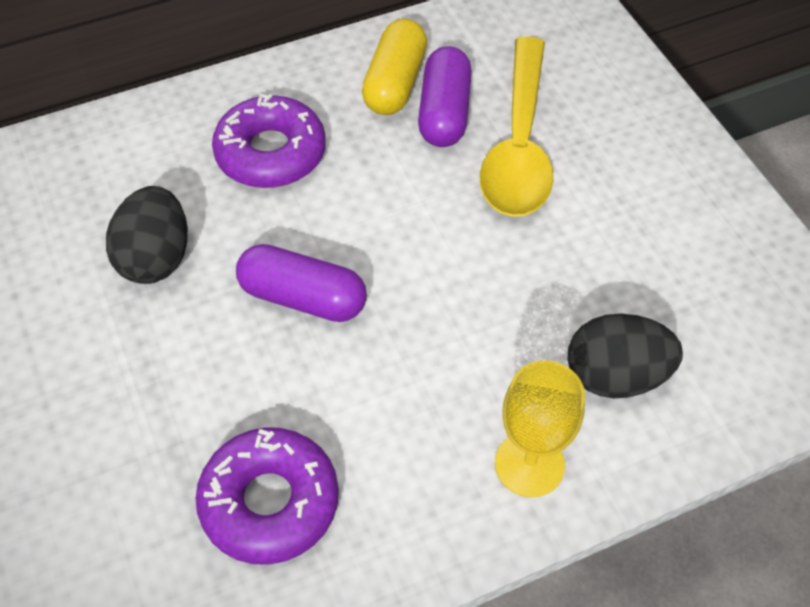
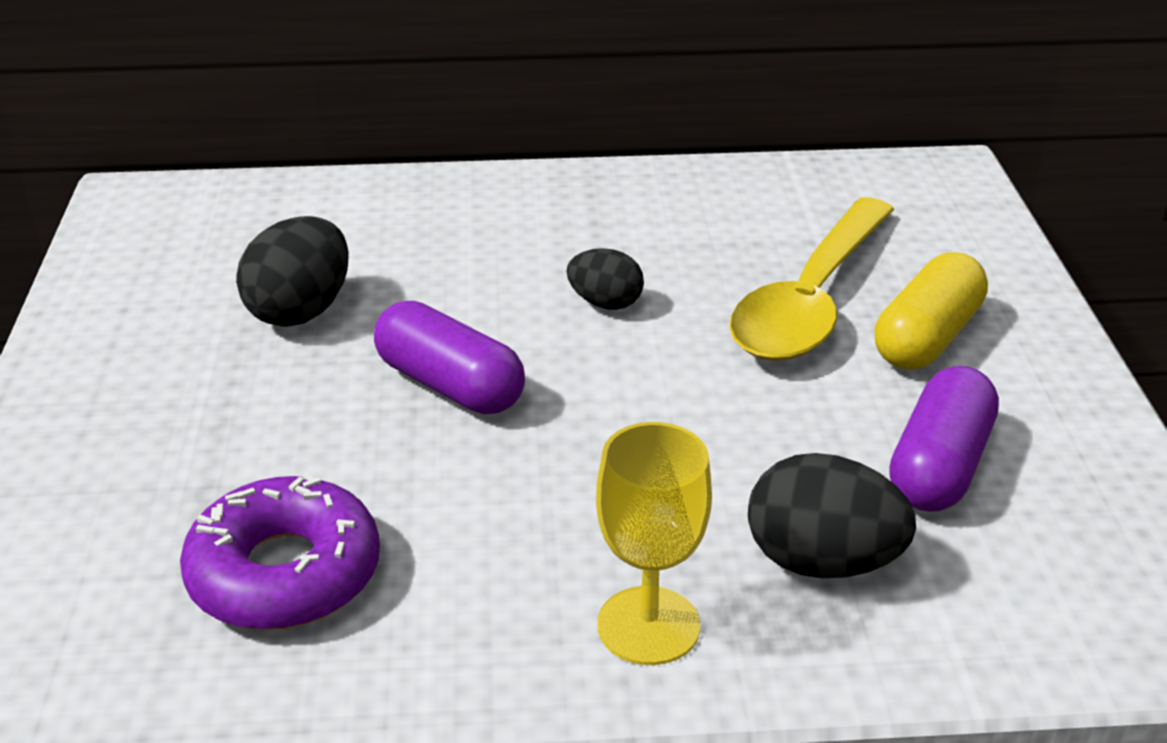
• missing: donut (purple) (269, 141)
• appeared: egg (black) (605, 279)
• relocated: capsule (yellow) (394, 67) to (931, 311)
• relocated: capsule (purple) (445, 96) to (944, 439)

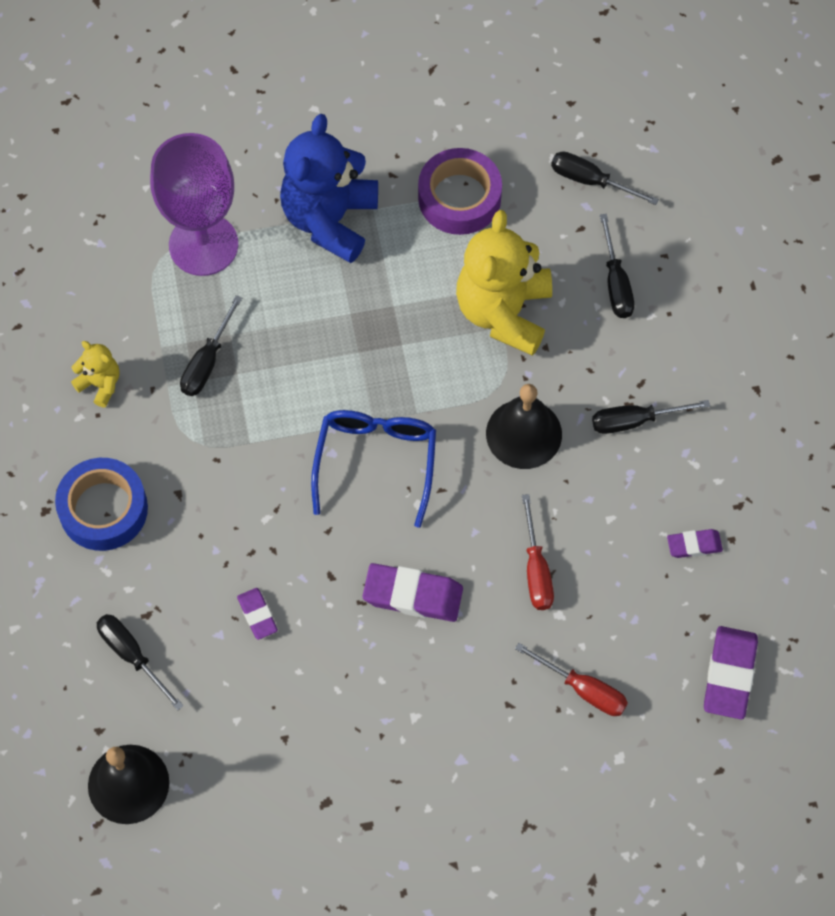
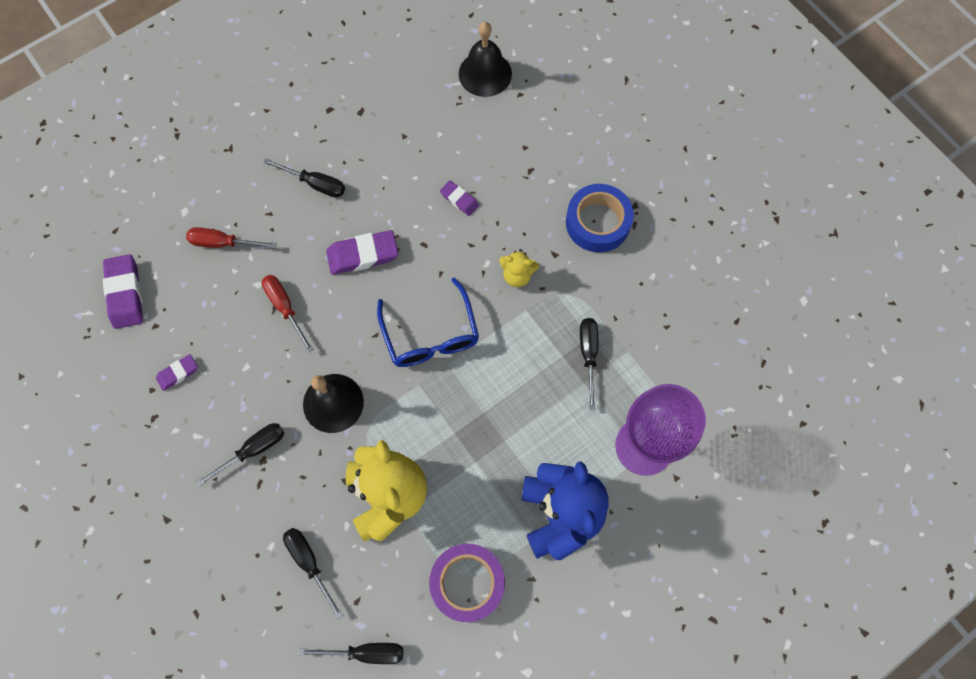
• relocated: teddy bear (yellow) (95, 374) to (519, 268)
• relocated: screwdriver (black) (140, 662) to (304, 177)

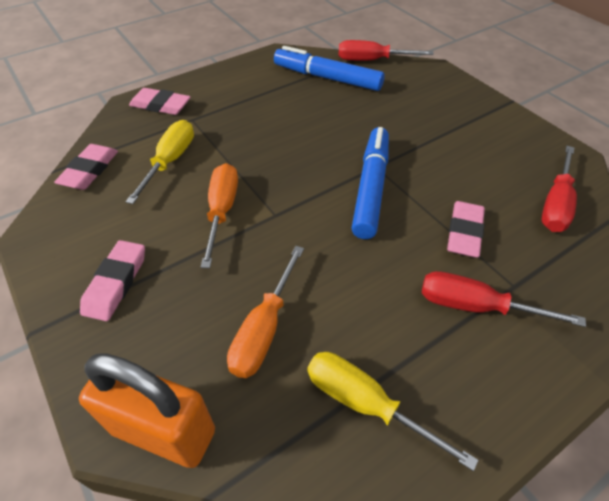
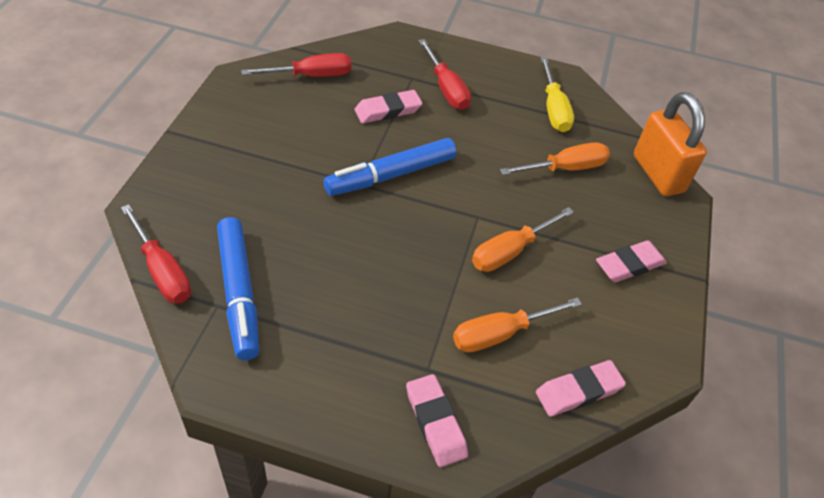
• colour: screwdriver (yellow) (160, 162) to screwdriver (orange) (517, 324)

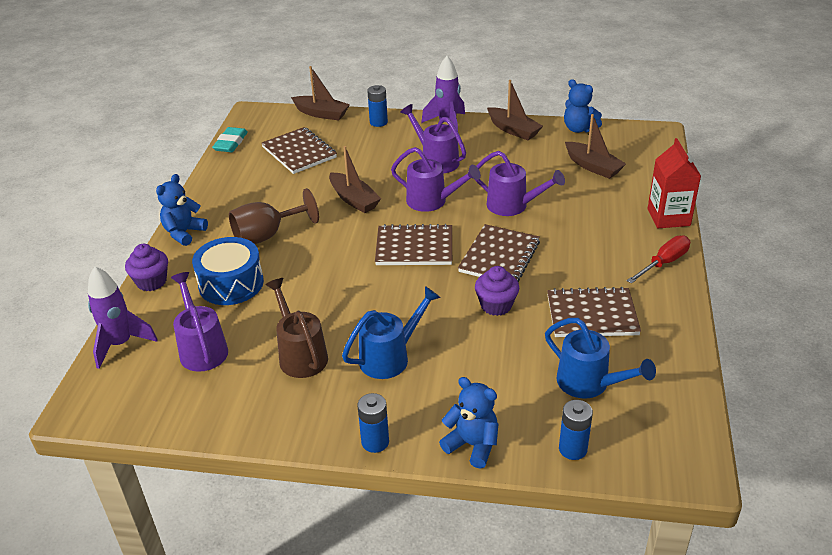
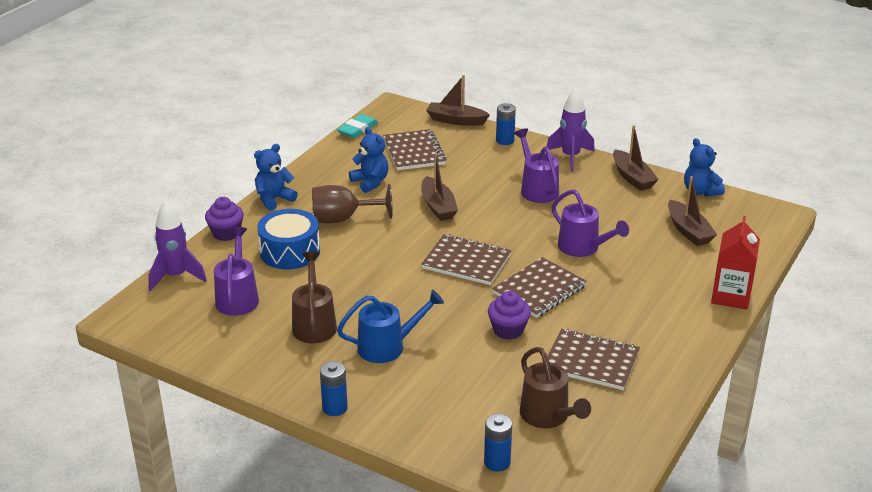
• missing: watering can (purple) (436, 179)
• missing: screwdriver (red) (658, 259)
• relocated: teddy bear (blue) (469, 423) to (369, 160)
• colour: watering can (blue) (600, 358) to watering can (brown) (555, 387)
• spun: boat (brown) (320, 93) = (458, 100) 150 degrees clockwise

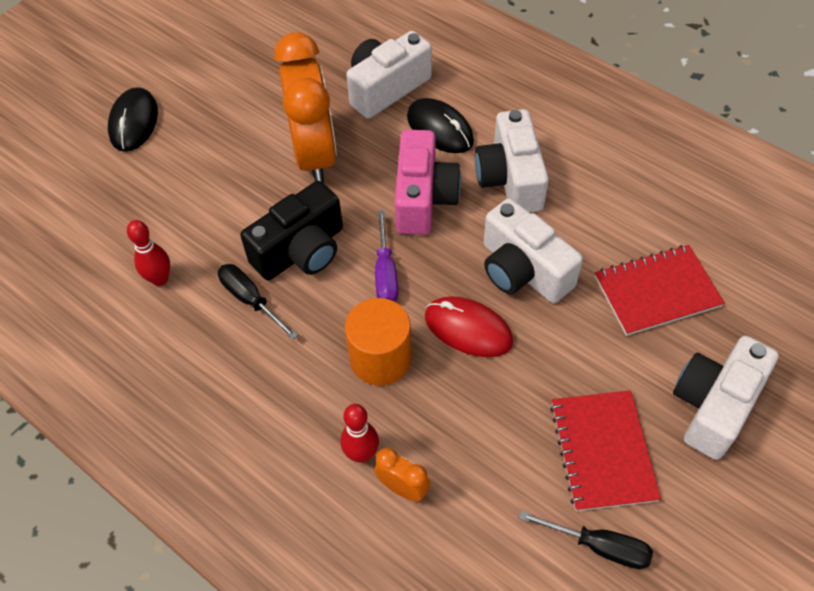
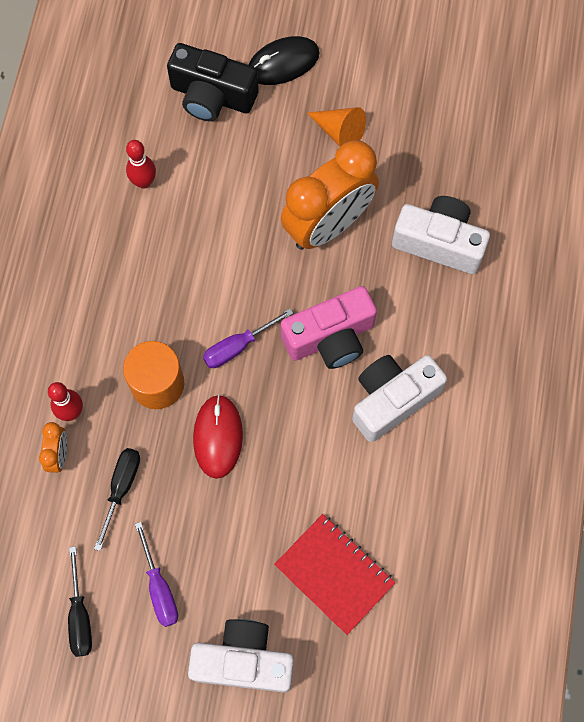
• missing: mouse (black) (440, 125)
• missing: camera (white) (533, 250)
• appeared: cone (orange) (336, 126)
• relocated: screwdriver (black) (258, 302) to (117, 499)
• relocated: camera (black) (291, 230) to (213, 82)
• exchanged: notebook (red) (605, 450) to screwdriver (purple) (156, 574)

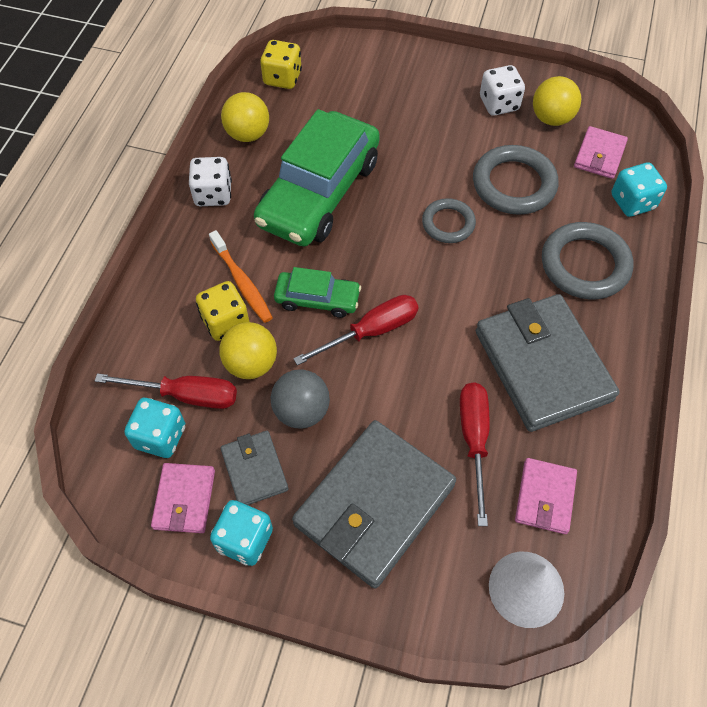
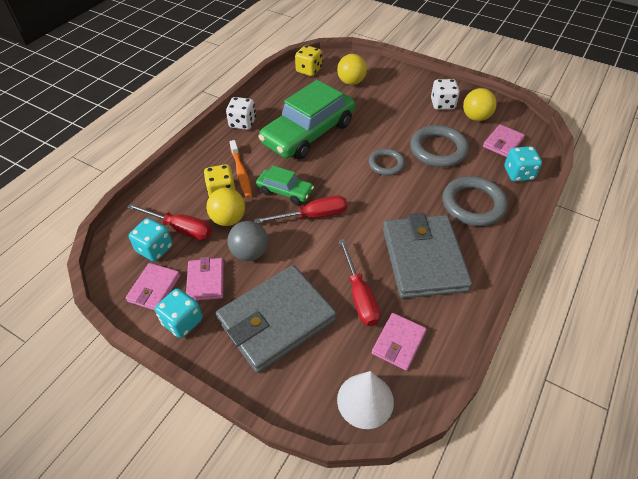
• relocated: ball (yellow) (245, 117) to (352, 69)
• colour: wallet (grey) (254, 468) to wallet (pink) (205, 279)
• spun: screwdriver (red) (475, 454) = (359, 282) 150 degrees clockwise

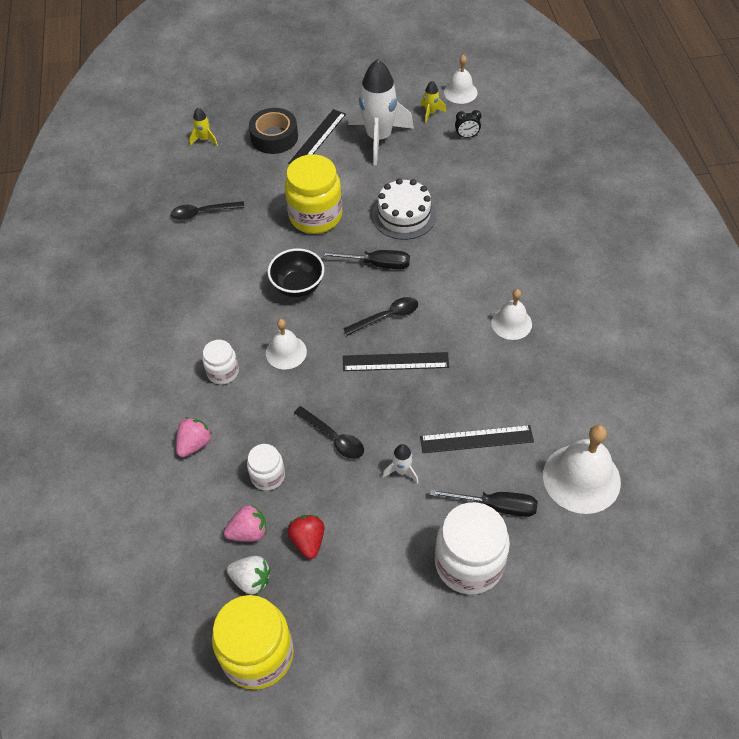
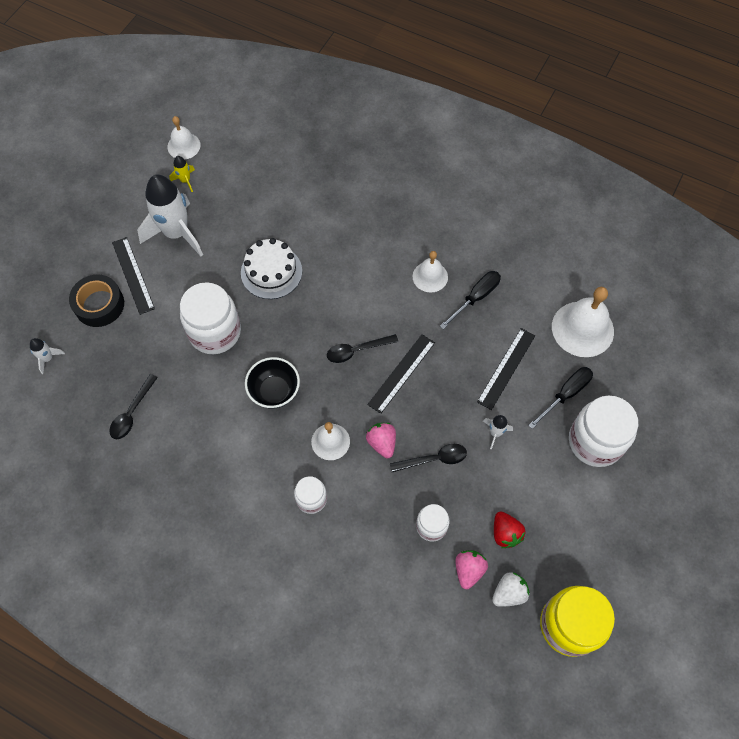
• missing: clock (black) (468, 124)
• relocated: strawberry (pink) (194, 437) to (381, 440)
• relocated: screwdriver (black) (365, 259) to (470, 300)
• colour: rocket (yellow) (203, 126) to rocket (white) (47, 356)
• colour: jar (yellow) (313, 194) to jar (white) (210, 318)
• spun: strawberry (red) (305, 537) = (510, 529) 135 degrees counterclockwise
• spun: spoon (black) (380, 316) = (362, 348) 120 degrees counterclockwise

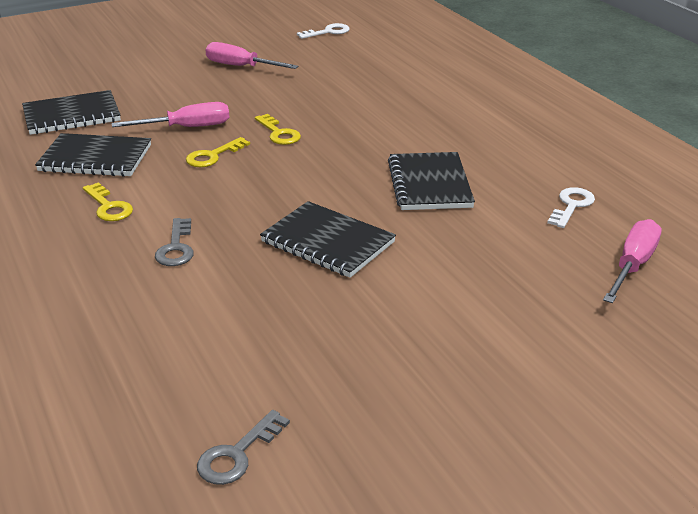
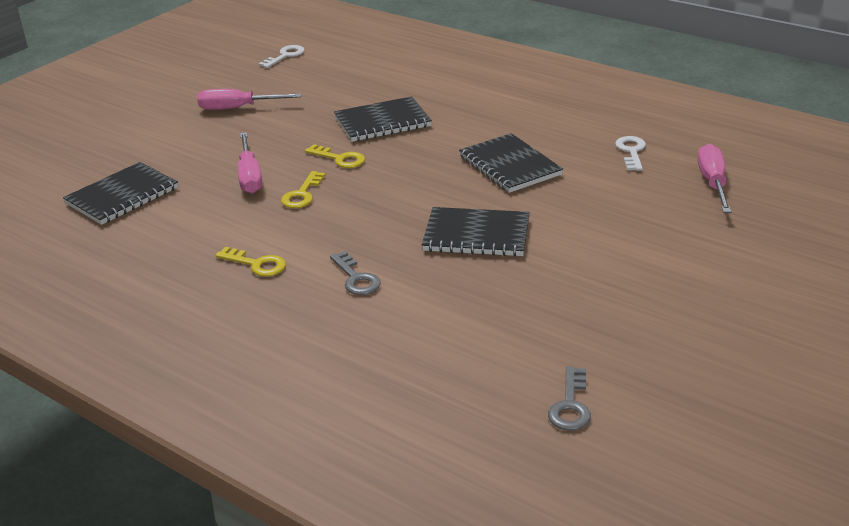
• relocated: notebook (black) (93, 155) to (383, 119)
• spun: screwdriver (pink) (170, 114) = (250, 163) 120 degrees clockwise

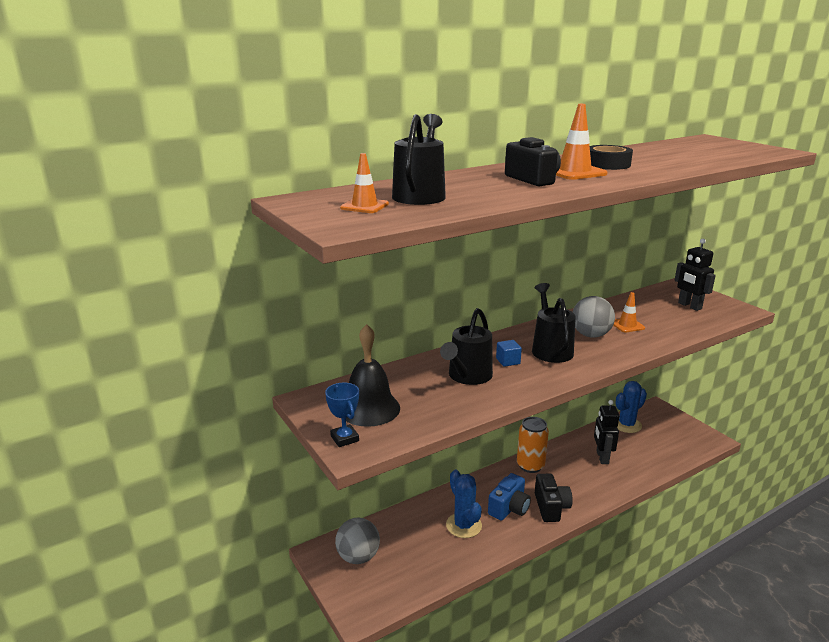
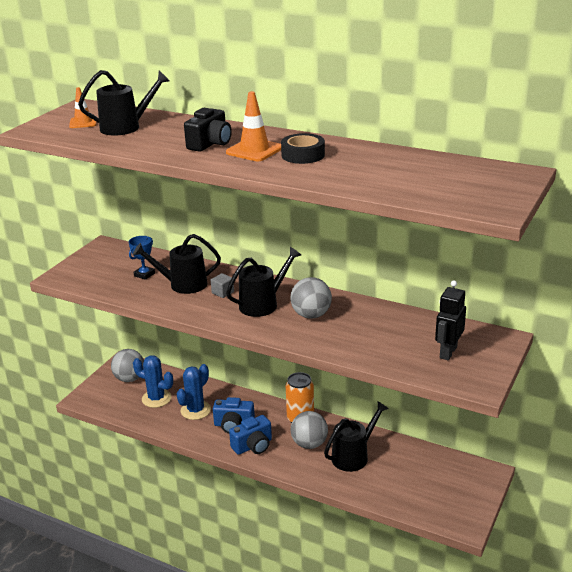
• missing: bell (black) (373, 375)
• missing: traffic cone (orange) (629, 312)
• appeared: ball (grey) (309, 430)
• relocated: trophy (blue) (342, 414) to (142, 258)
• relocated: cactus (blue) (631, 407) to (153, 381)
• exchanged: robot (black) (606, 432) to watering can (black) (356, 436)
• colour: cube (blue) (509, 353) to cube (grey) (222, 285)
• colour: camera (black) (554, 498) to camera (blue) (250, 435)

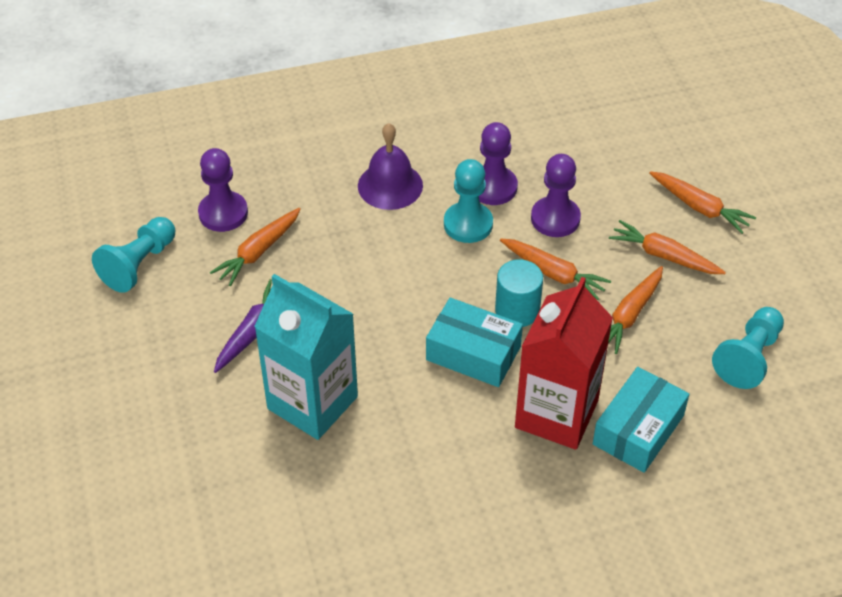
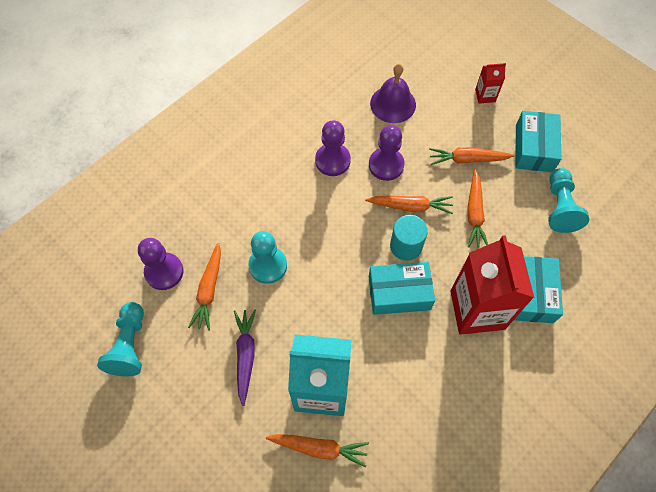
• appeared: carton (red) (490, 83)
• appeared: box (turquoise) (538, 141)
• relocated: bell (purple) (390, 166) to (393, 93)
• relocated: pawn (turquoise) (468, 201) to (268, 257)
• relocated: carrot (orange) (703, 202) to (317, 450)

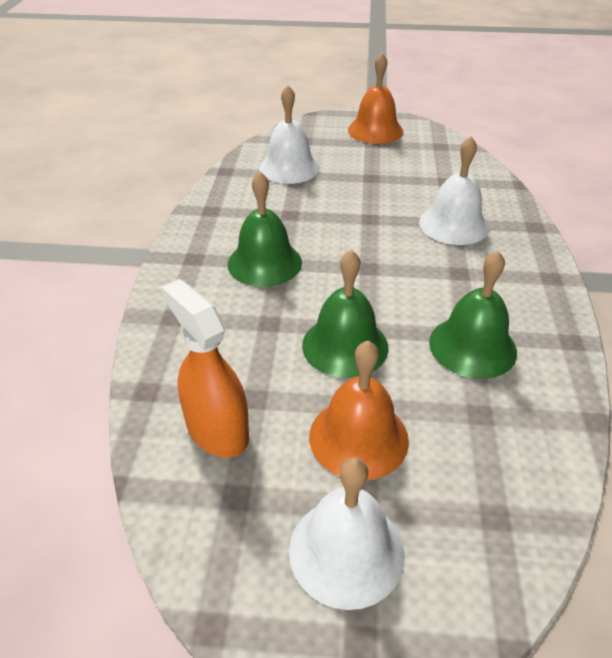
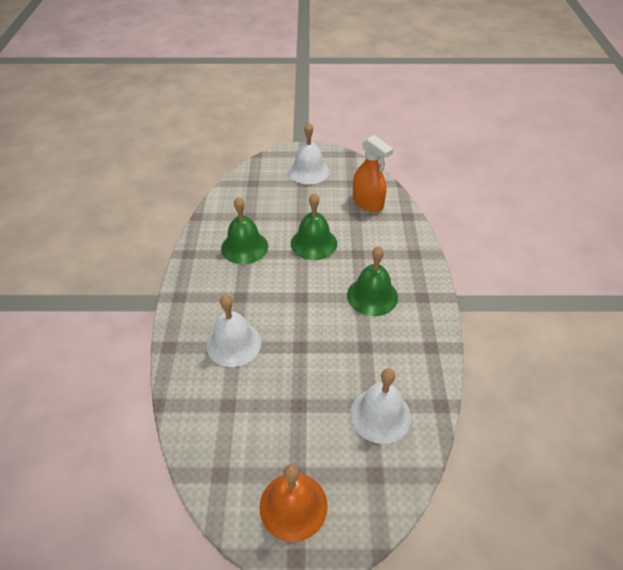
• missing: bell (orange) (359, 410)

